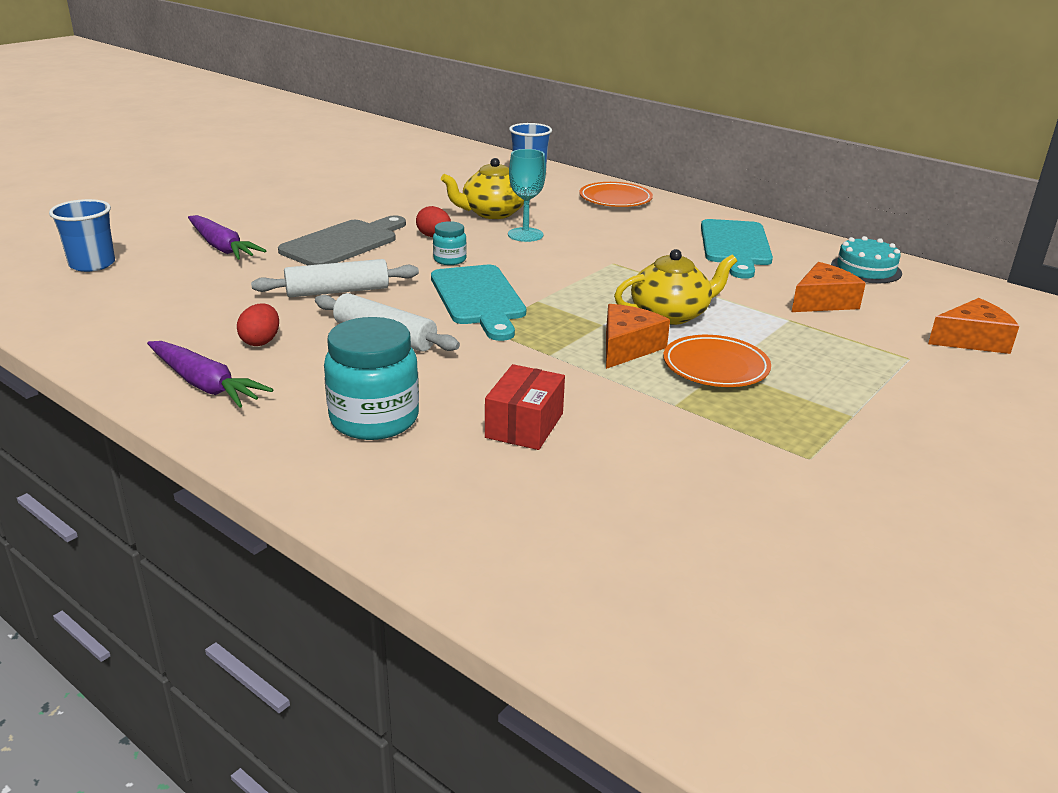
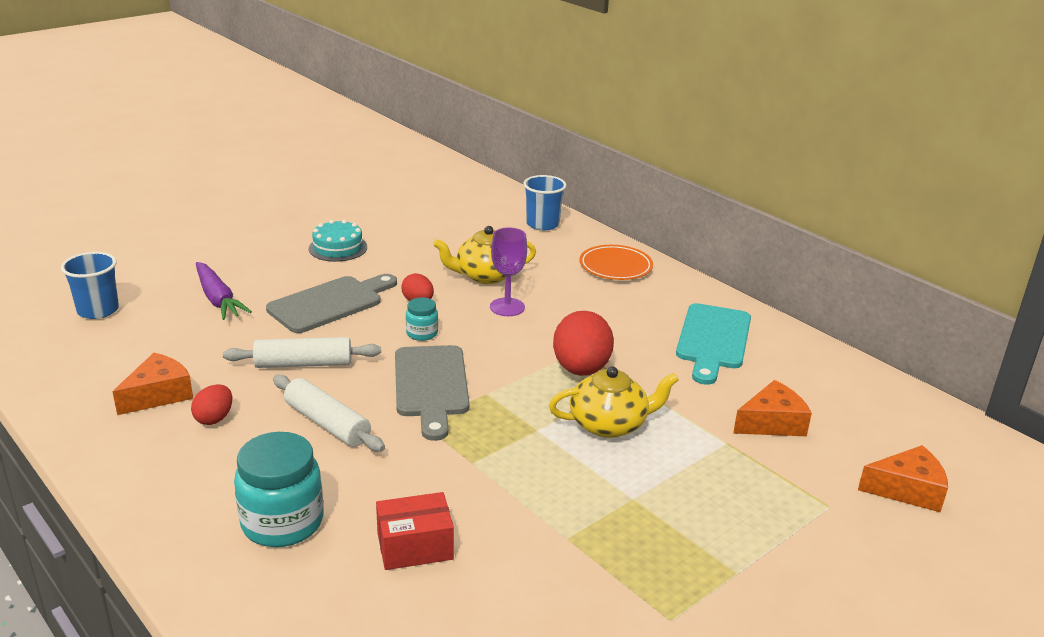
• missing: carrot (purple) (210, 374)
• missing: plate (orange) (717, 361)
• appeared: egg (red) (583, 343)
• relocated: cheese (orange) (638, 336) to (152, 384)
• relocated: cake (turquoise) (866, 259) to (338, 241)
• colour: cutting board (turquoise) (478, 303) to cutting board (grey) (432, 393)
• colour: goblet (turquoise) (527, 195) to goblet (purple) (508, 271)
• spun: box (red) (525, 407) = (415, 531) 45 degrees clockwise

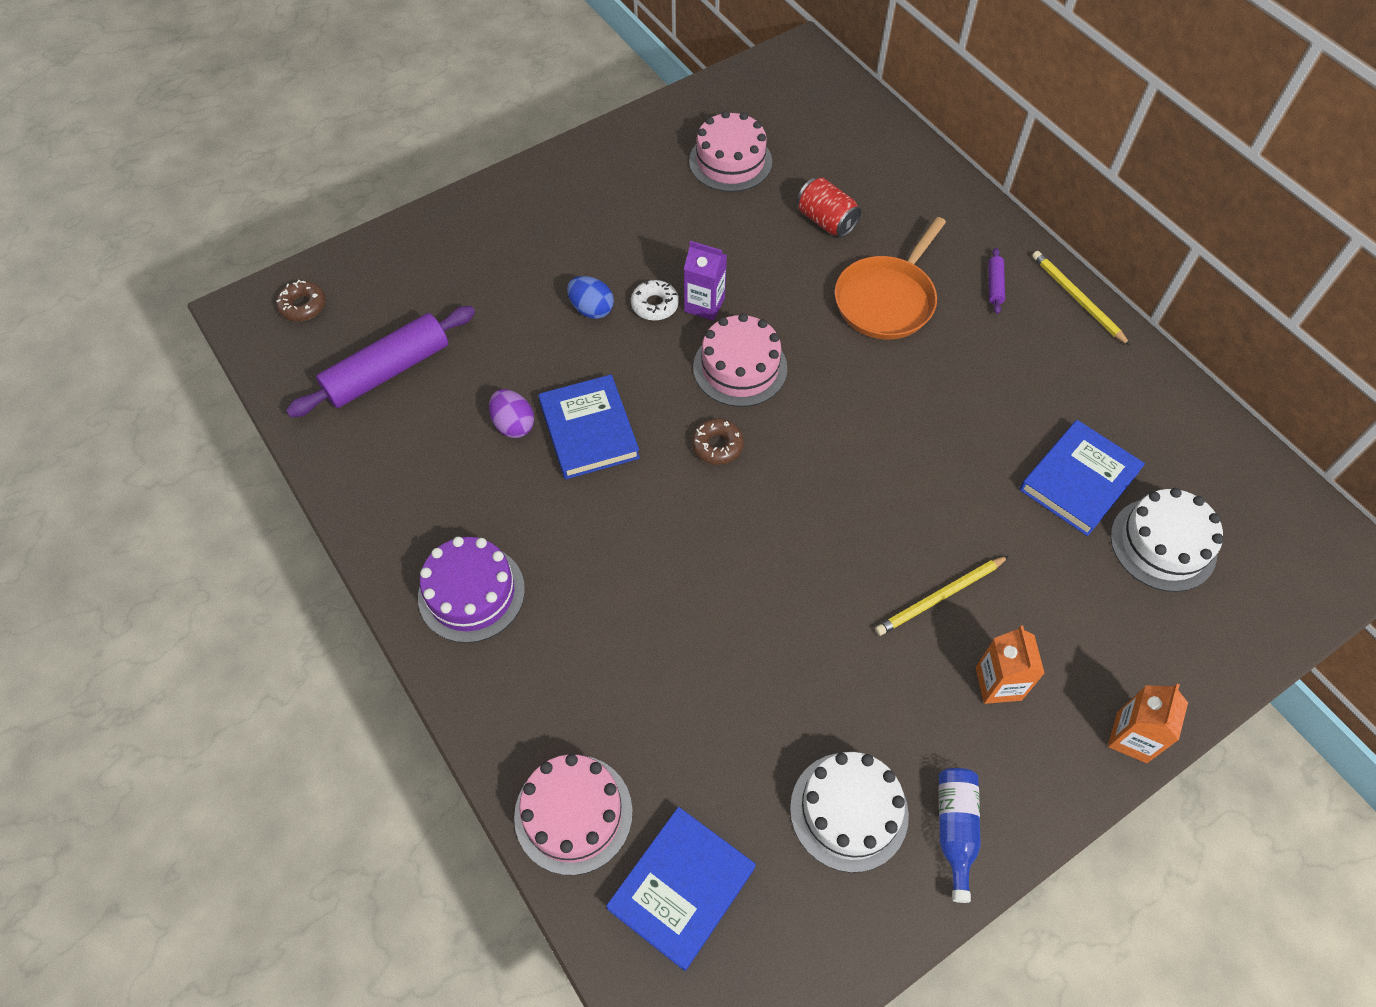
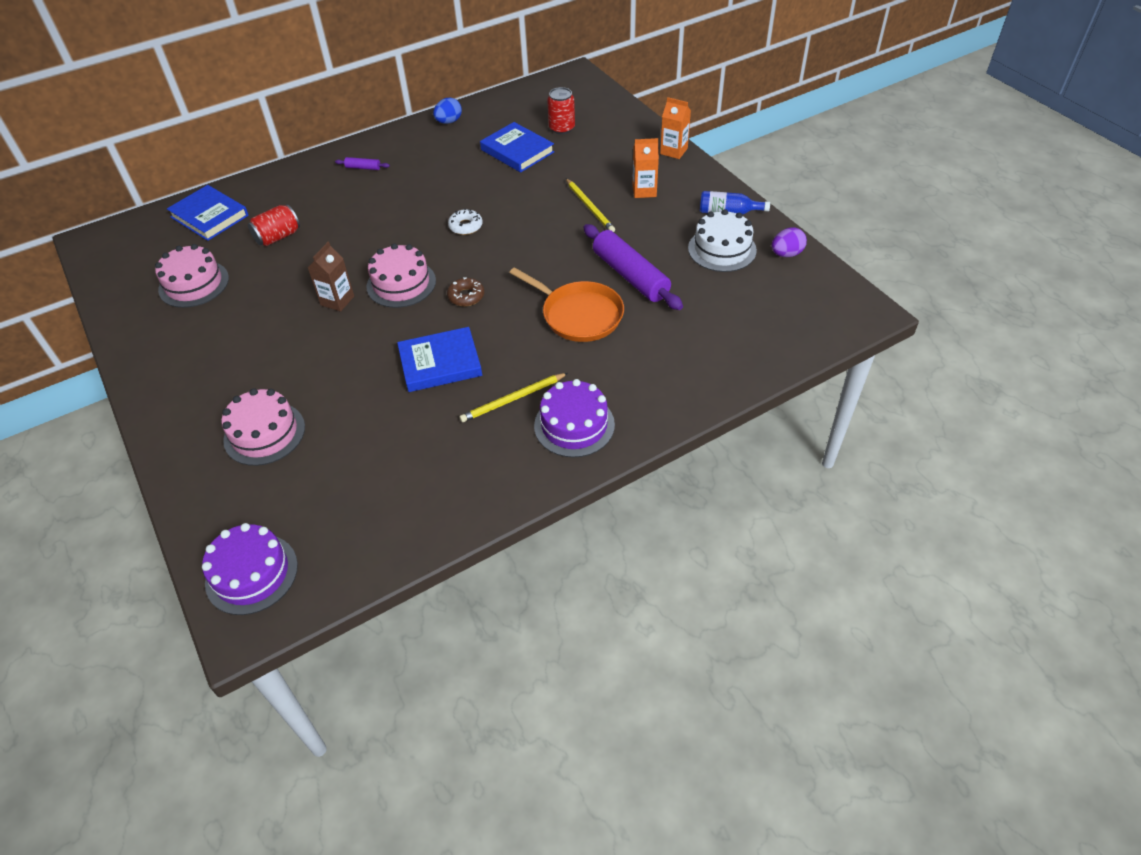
• relocated: rolling pin (purple) (380, 361) to (633, 267)
• relocated: egg (purple) (511, 413) to (789, 242)
• relocated: cake (pink) (573, 814) to (263, 427)
• relocated: egg (blue) (590, 297) to (447, 110)
• relocated: book (blue) (681, 889) to (208, 213)
• relocated: donut (white) (655, 300) to (465, 221)
• relocated: pan (orange) (890, 278) to (566, 304)
• relocated: pencil (yellow) (1081, 298) to (513, 397)
• exchanged: donut (brown) (301, 300) to cake (purple) (250, 569)
• exchanged: cake (white) (1167, 540) to can (red) (561, 110)
• colour: carton (purple) (705, 281) to carton (brown) (331, 277)

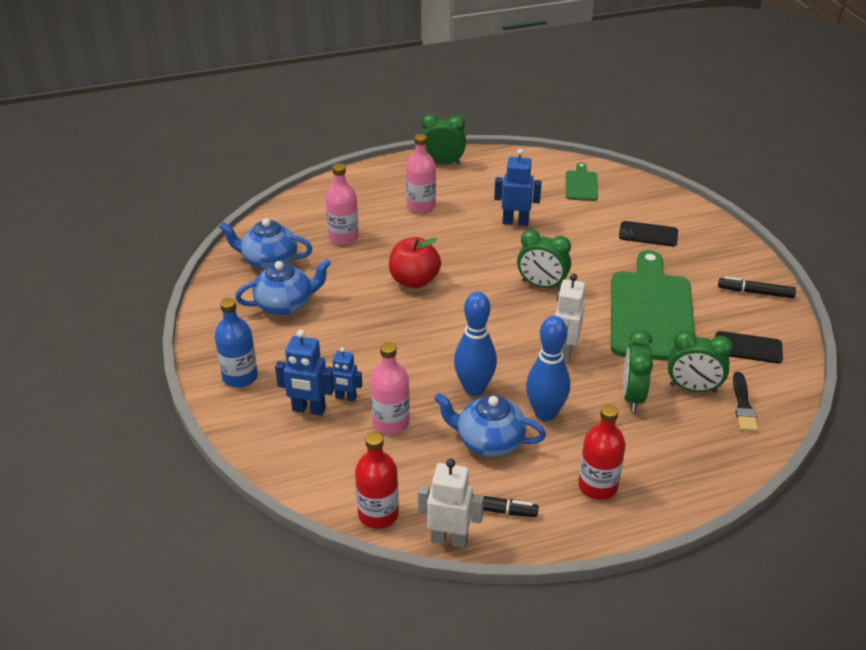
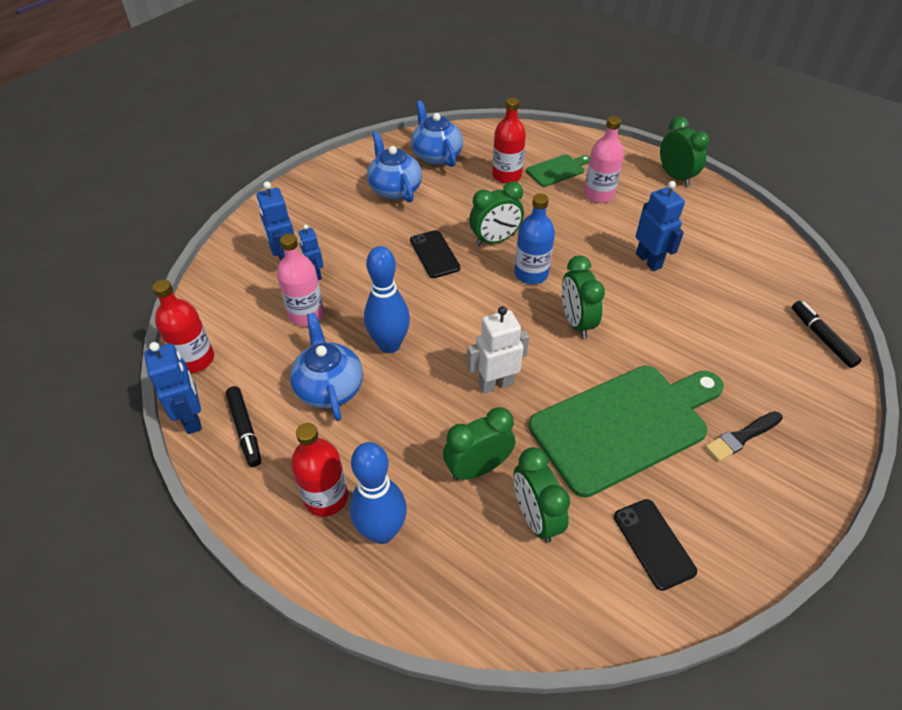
• relocated: bottle (blue) (236, 343) to (534, 239)
• relocated: bowling pin (blue) (548, 368) to (378, 493)
• relocated: cutting board (green) (582, 182) to (558, 170)
• relocated: phone (black) (648, 233) to (435, 254)
• relocated: marker (black) (757, 287) to (826, 334)
• relocated: brush (black) (745, 402) to (744, 436)
• exchanged: apple (red) (415, 262) to clock (green) (496, 214)
• colour: bottle (pink) (342, 204) to bottle (red) (509, 140)
• colour: robot (white) (451, 503) to robot (blue) (173, 388)
• spun: teapot (blue) (283, 287) = (394, 167) 150 degrees counterclockwise

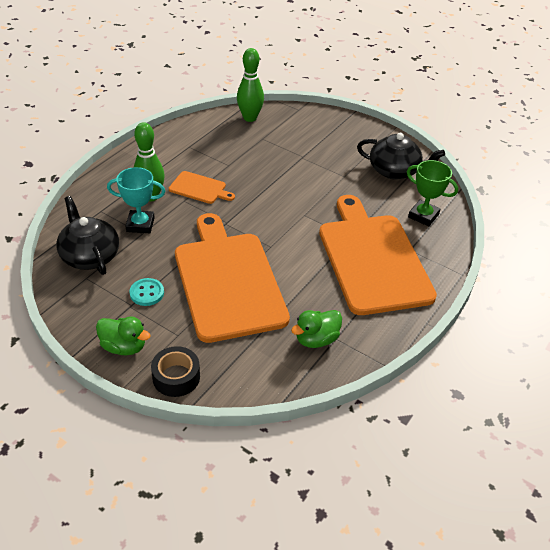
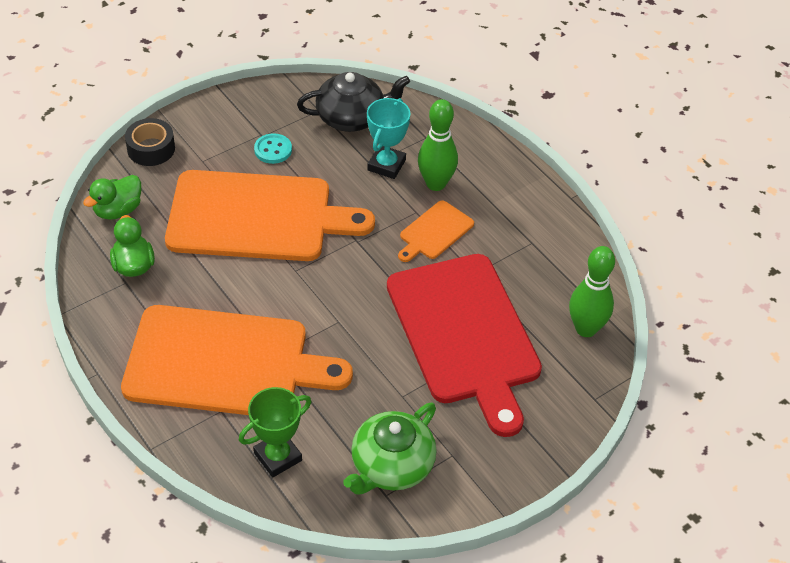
• appeared: cutting board (red) (464, 345)
• relocated: duck (green) (123, 336) to (112, 197)
• colour: teapot (black) (401, 156) to teapot (green) (390, 449)

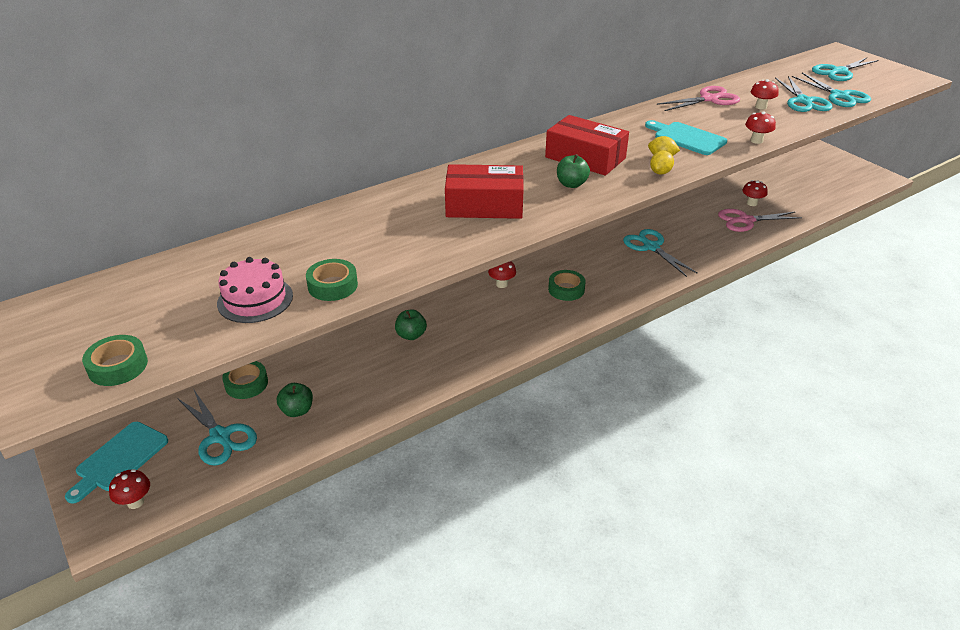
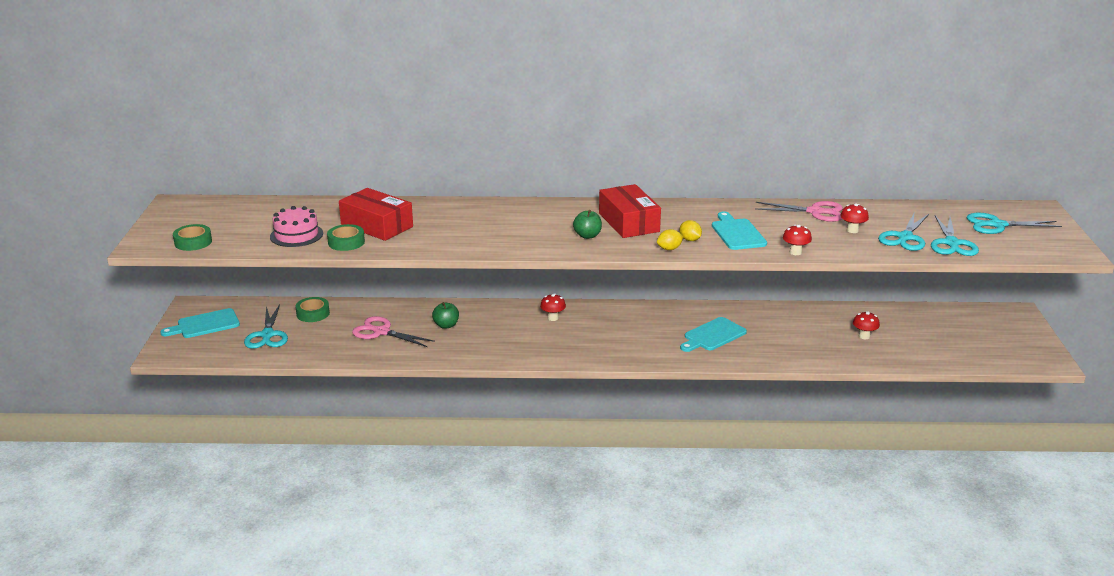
• missing: mushroom (red) (129, 489)
• missing: apple (green) (295, 400)
• missing: tape (green) (567, 285)
• relocated: box (red) (484, 191) to (376, 214)
• relocated: scissors (pink) (760, 220) to (393, 331)
• exchanged: scissors (turquoise) (660, 253) to cutting board (turquoise) (713, 334)

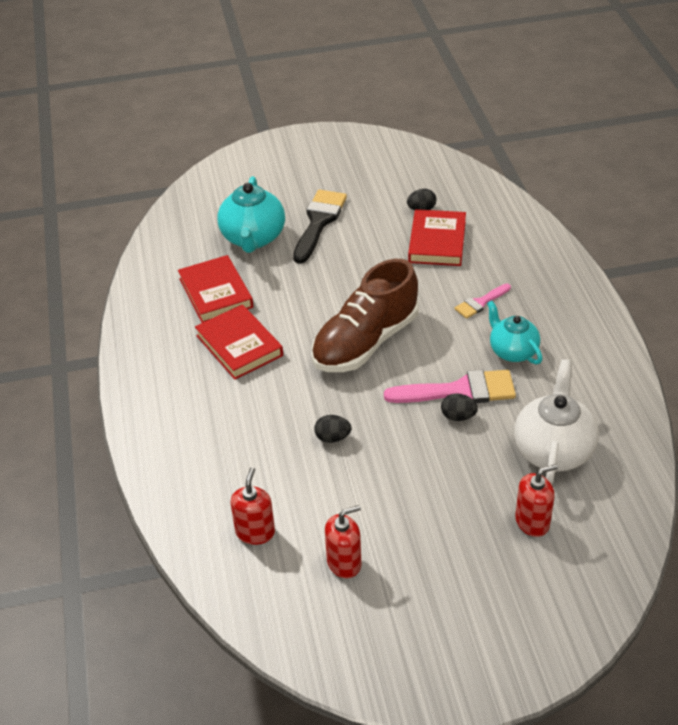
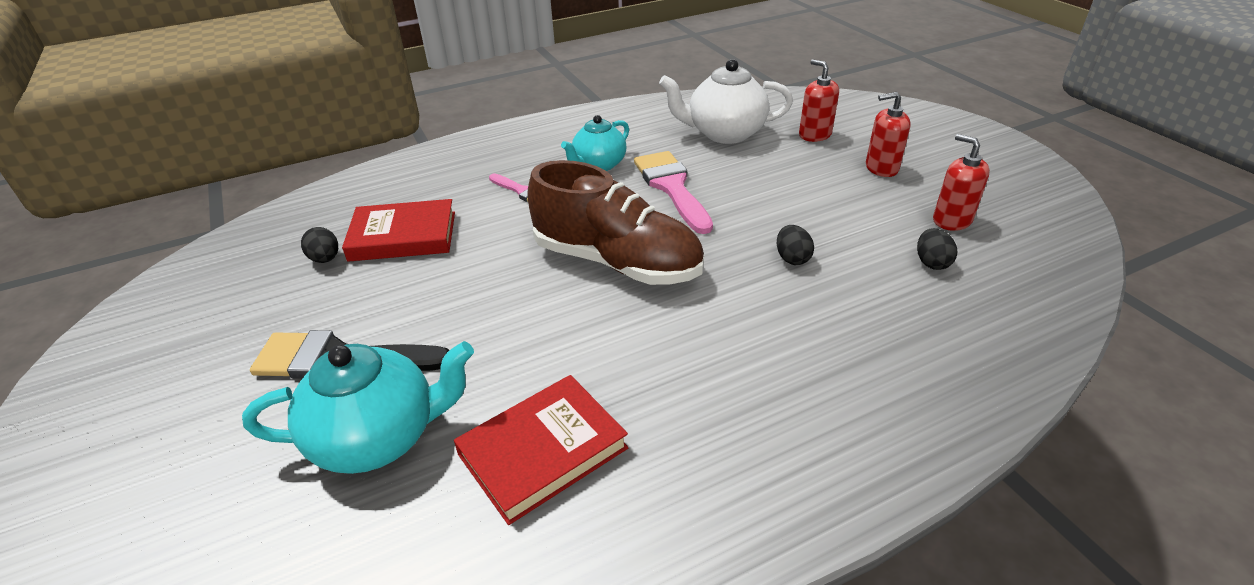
• missing: book (red) (239, 342)
• relocated: soap dispenser (red) (252, 506) to (888, 134)
• relocated: egg (black) (459, 407) to (937, 249)

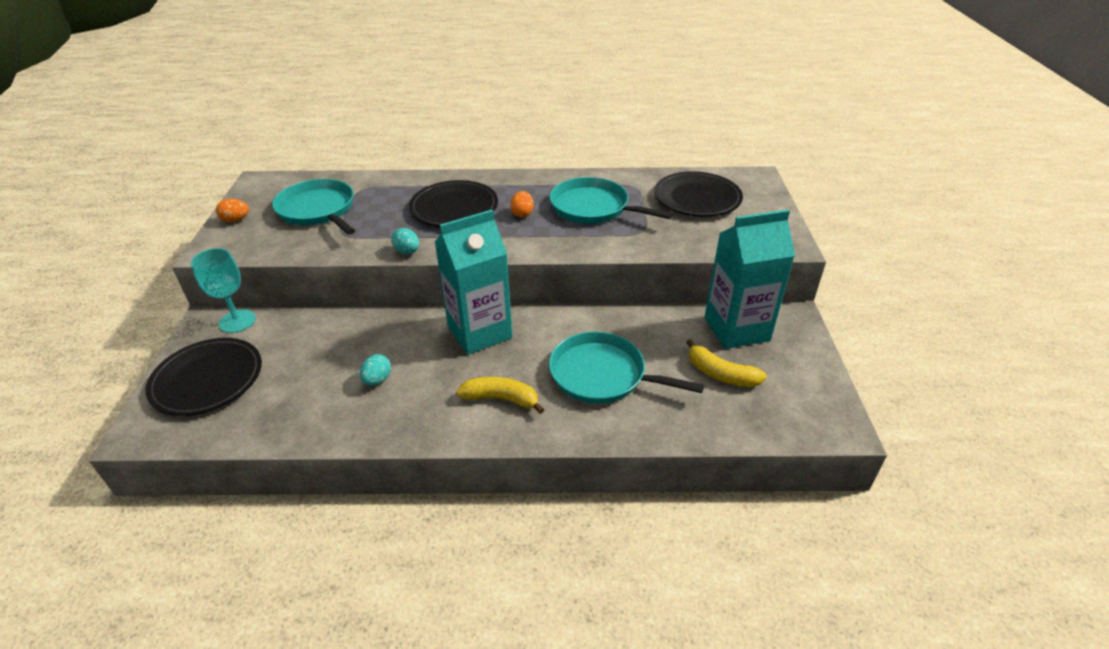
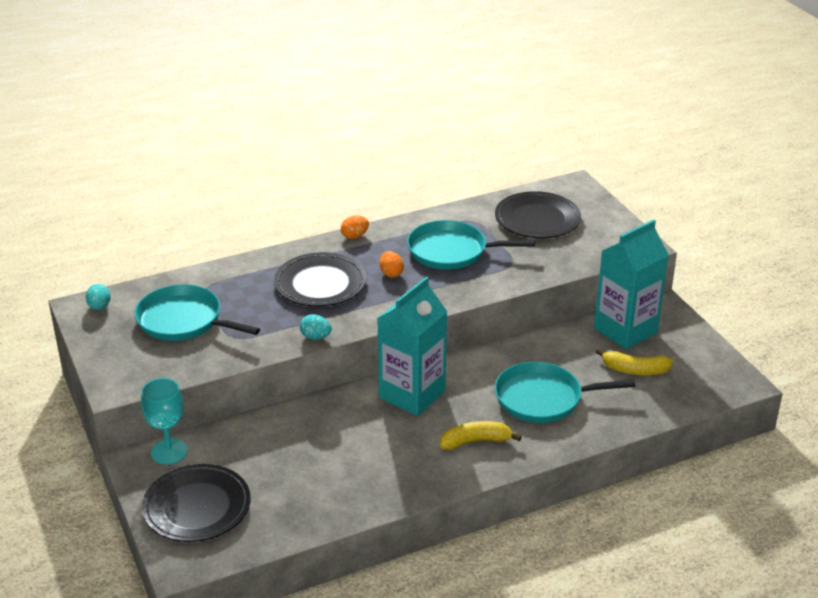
• relocated: egg (orange) (232, 210) to (355, 227)
• relocated: egg (turquoise) (375, 370) to (98, 297)

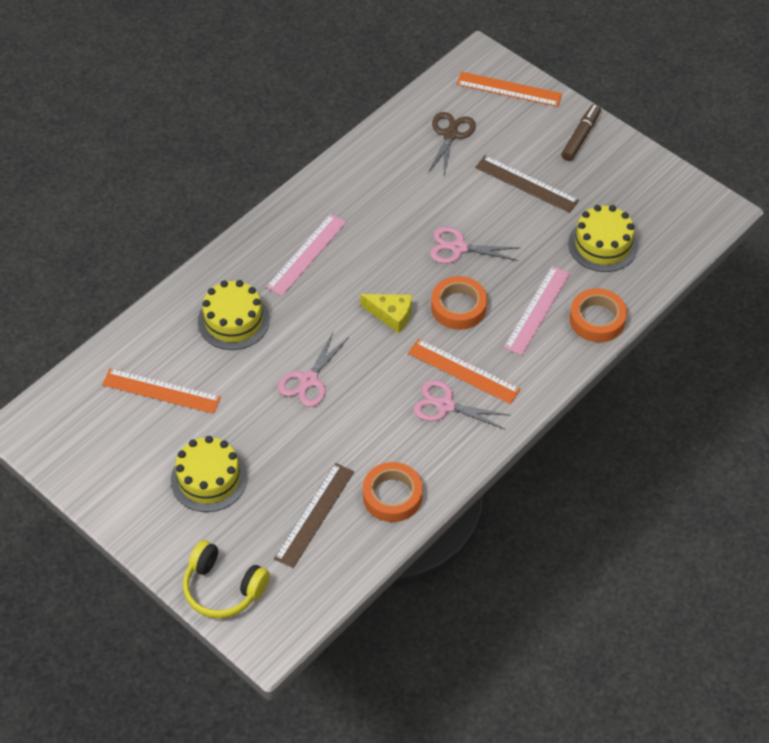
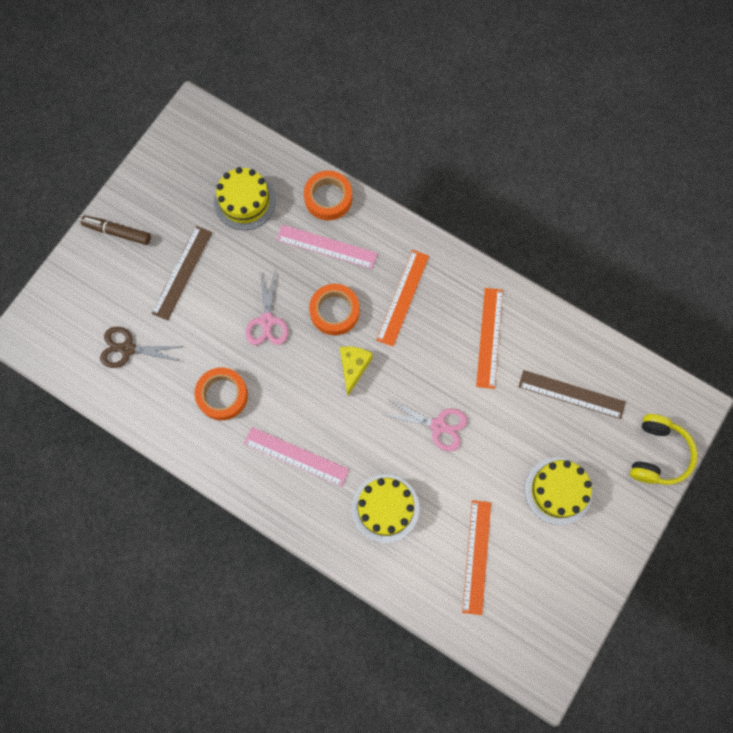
• missing: scissors (pink) (462, 405)
• relocated: tape (orange) (393, 492) to (221, 393)
• relocated: ruler (orange) (509, 89) to (489, 338)

